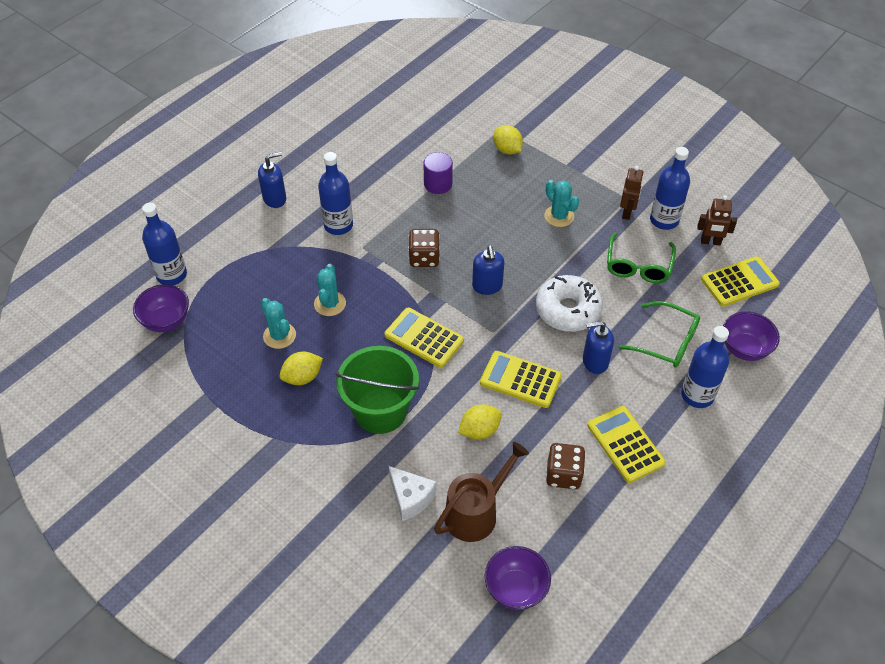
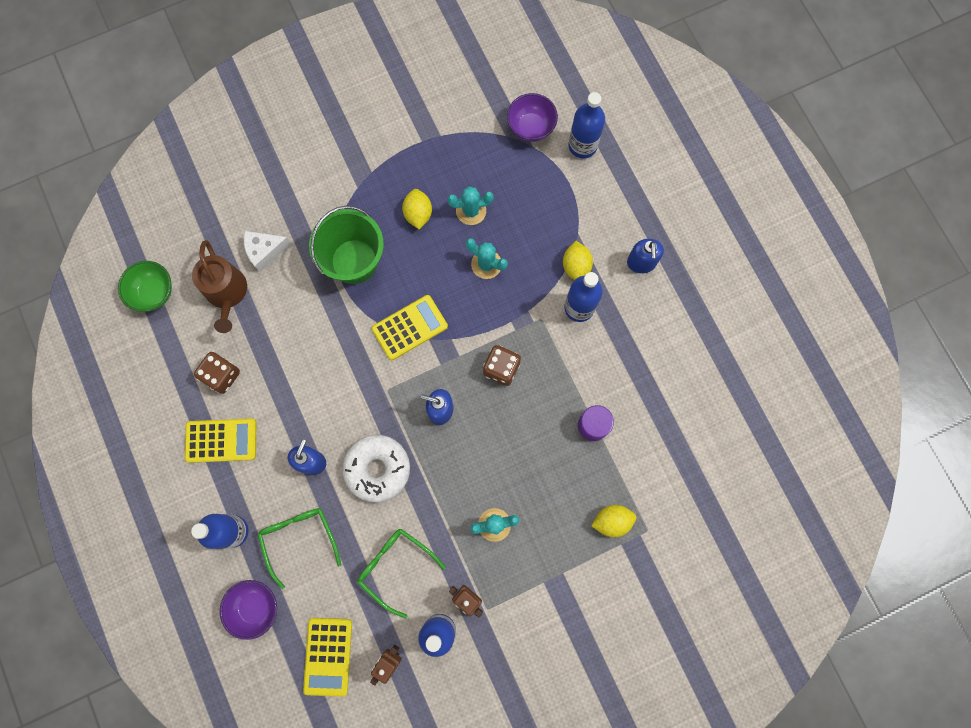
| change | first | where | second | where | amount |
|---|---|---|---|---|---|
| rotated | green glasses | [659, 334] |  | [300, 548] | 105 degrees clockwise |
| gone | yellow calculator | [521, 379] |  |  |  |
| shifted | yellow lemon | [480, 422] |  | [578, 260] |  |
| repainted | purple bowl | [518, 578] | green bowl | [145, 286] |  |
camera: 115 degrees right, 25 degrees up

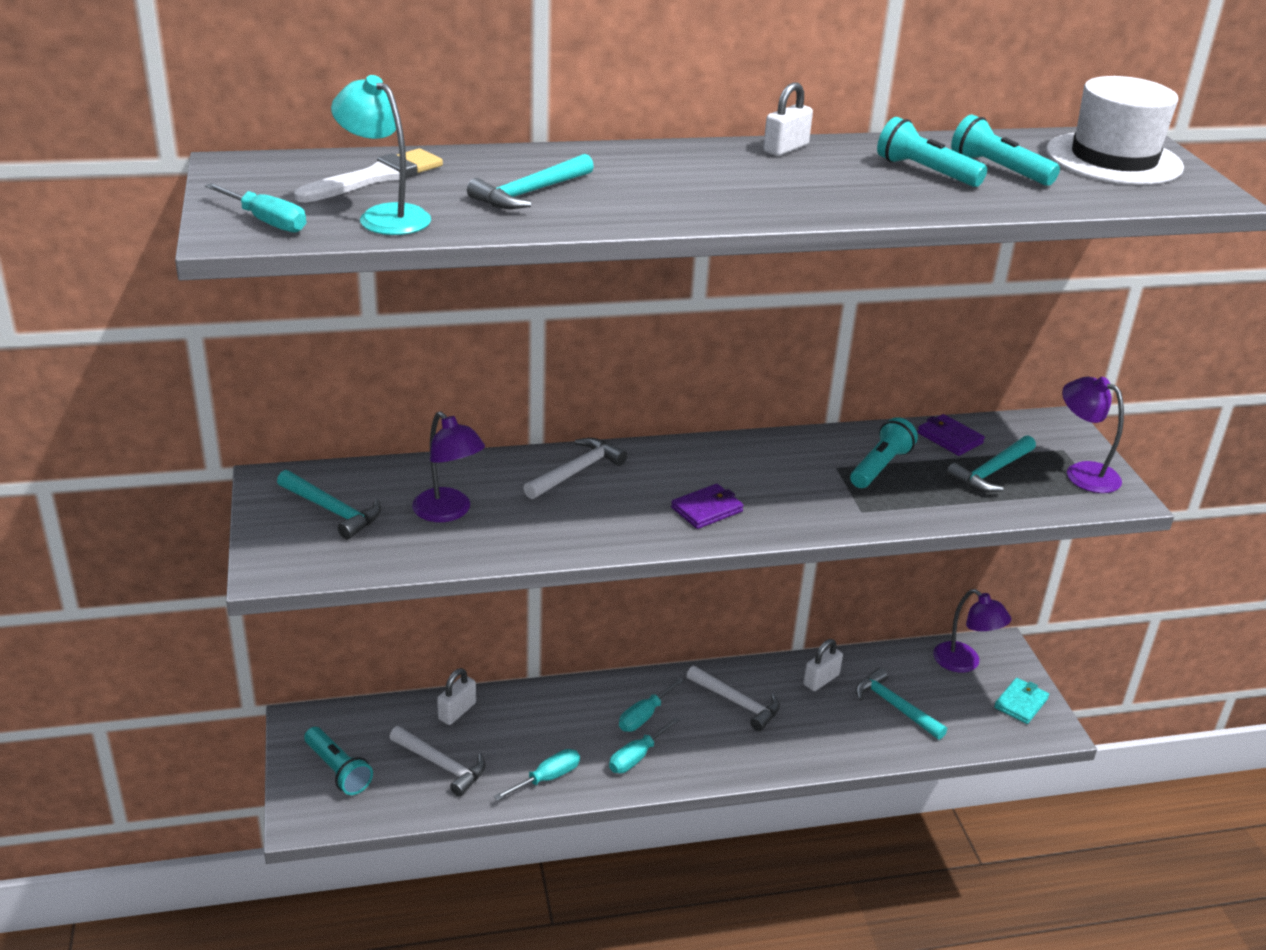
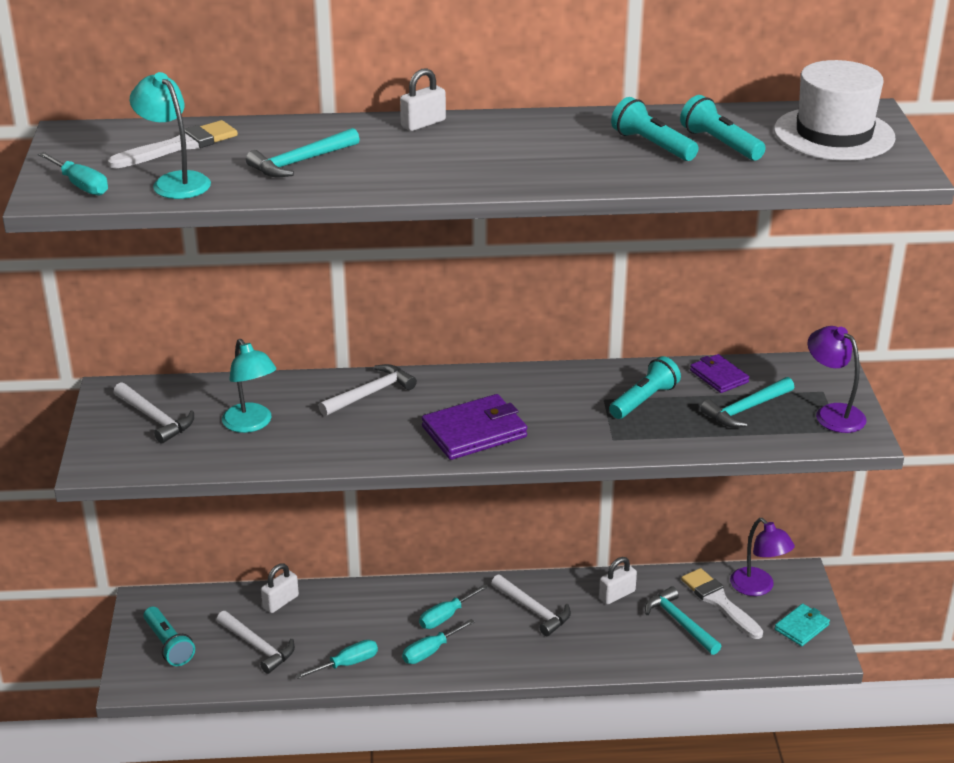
| change | first | where | second | where | amount |
|---|---|---|---|---|---|
| shifted | white padlock | [788, 119] |  | [423, 99] |  |
| repainted | purple lamp | [448, 466] | turquoise lamp | [249, 386] |  |
| repainted | turquoise hammer | [329, 505] | white hammer | [154, 413] |  |
| scaled | purple wallet | [707, 506] |  | [474, 427] | x1.69 |
| new |  |  | white brush | [722, 603] |  |
camera: 10 degrees right, 0 degrees up

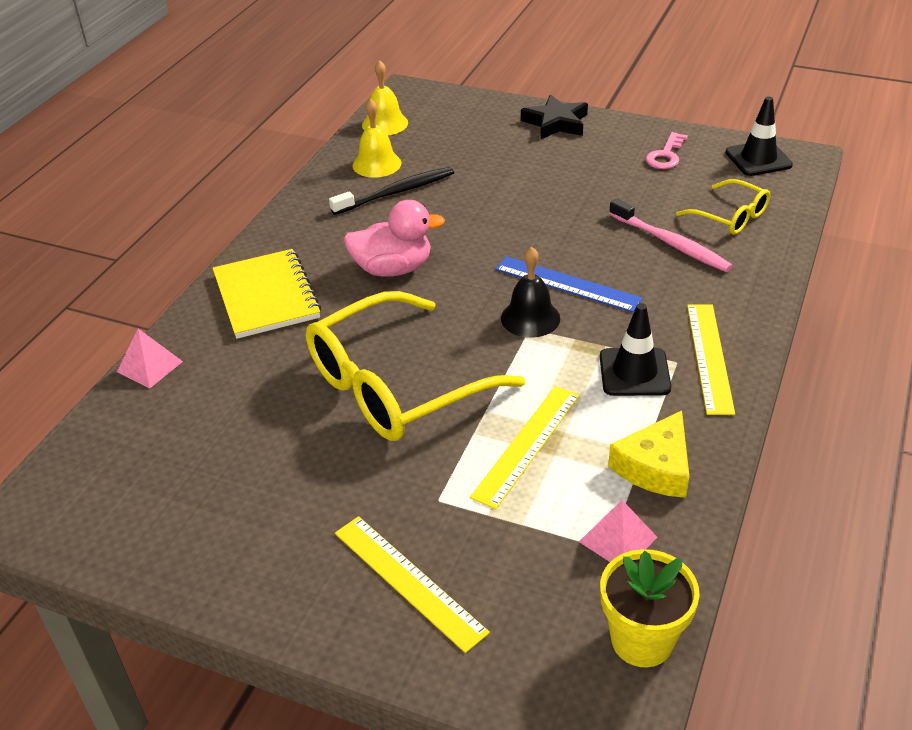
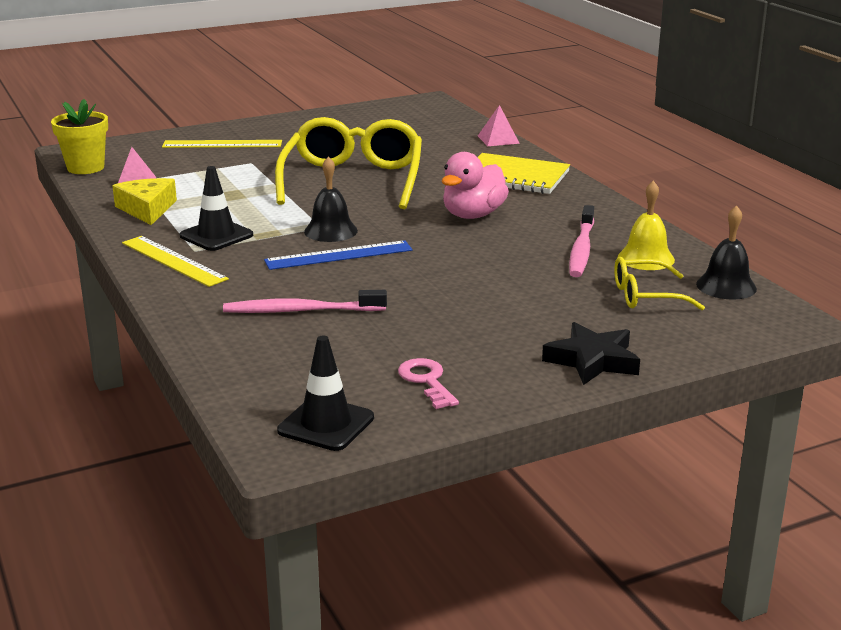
| change | first | where | second | where | amount |
|---|---|---|---|---|---|
| repainted | yellow bell | [385, 97] | black bell | [726, 252] |  |
| repainted | black toothbrush | [391, 191] | pink toothbrush | [581, 241] |  |
| shifted | yellow glasses | [723, 207] |  | [659, 283] |  |
| gone | yellow ruler | [525, 447] |  |  |  |
camera: 130 degrees right, 15 degrees down

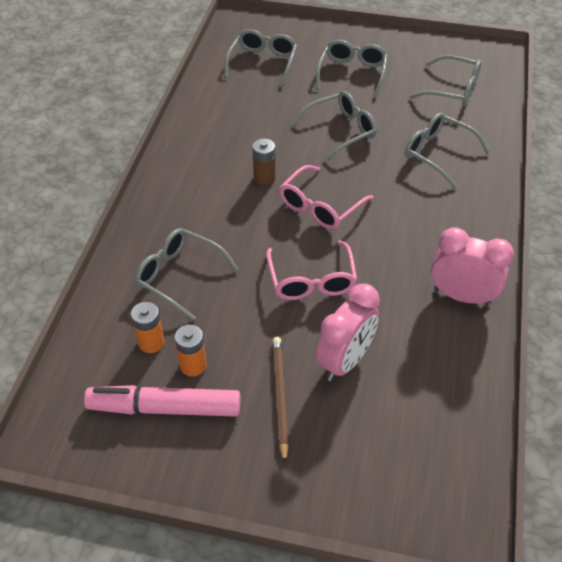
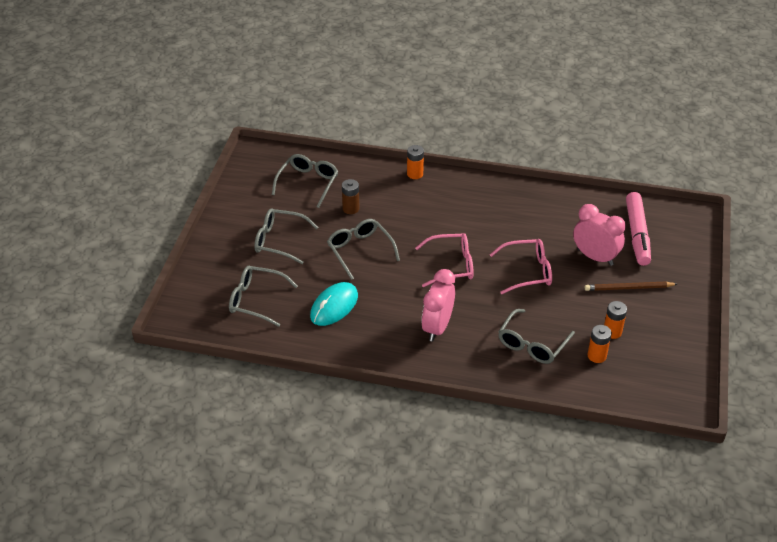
| change | first | where | second | where | amount |
|---|---|---|---|---|---|
| gone | grey glasses | [447, 150] |  |  |  |
| shifted | brown battery | [264, 162] |  | [350, 196] |  |
| rotated | pink glasses | [326, 197] |  | [444, 260] | 45 degrees counterclockwise |
| shifted | pink clock | [472, 266] |  | [438, 305] |  |
| shifted | pink marker | [162, 401] |  | [638, 229] |  |
| new |  |  | orange battery | [415, 162] |  |
| new |  |  | turquoise mouse | [334, 304] |  |
camera: 90 degrees left, 5 degrees down

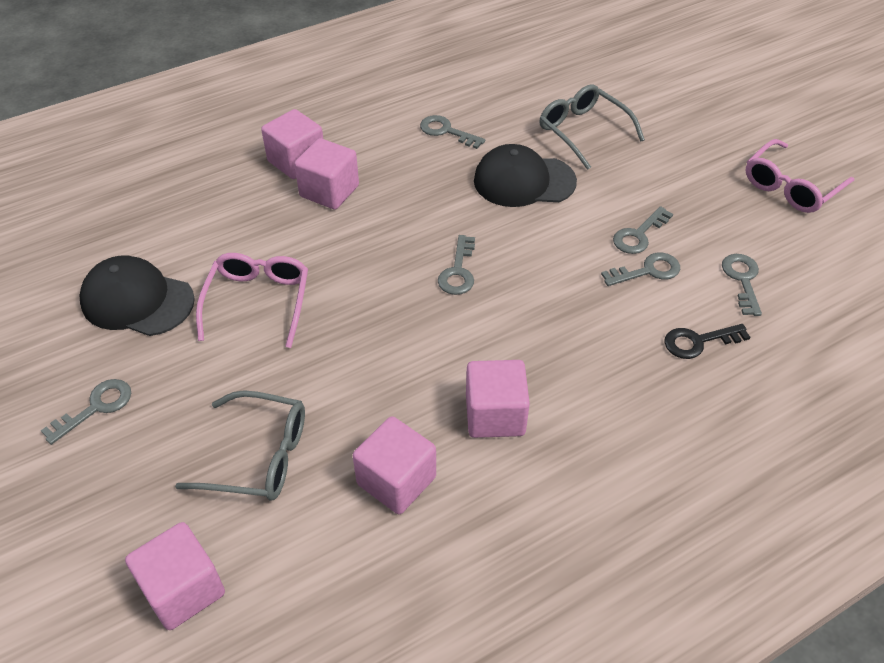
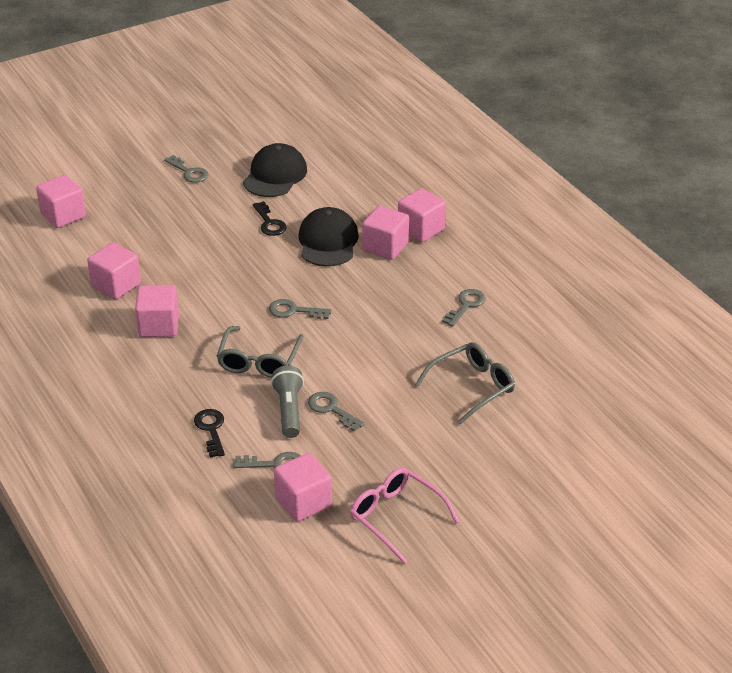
| change | first | where | second | where | amount |
|---|---|---|---|---|---|
| shifted | black cap | [525, 175] |  | [328, 237] |  |
| swapped | pink glasses | [252, 300] | black key | [270, 218] |  |
| swapped | grey key | [640, 269] | grey flashlight | [287, 401] |  |
| shifted | grey glasses | [240, 445] |  | [260, 352] |  |
| new |  |  | pink cube | [303, 487] |  |
camera: 90 degrees right, 10 degrees down

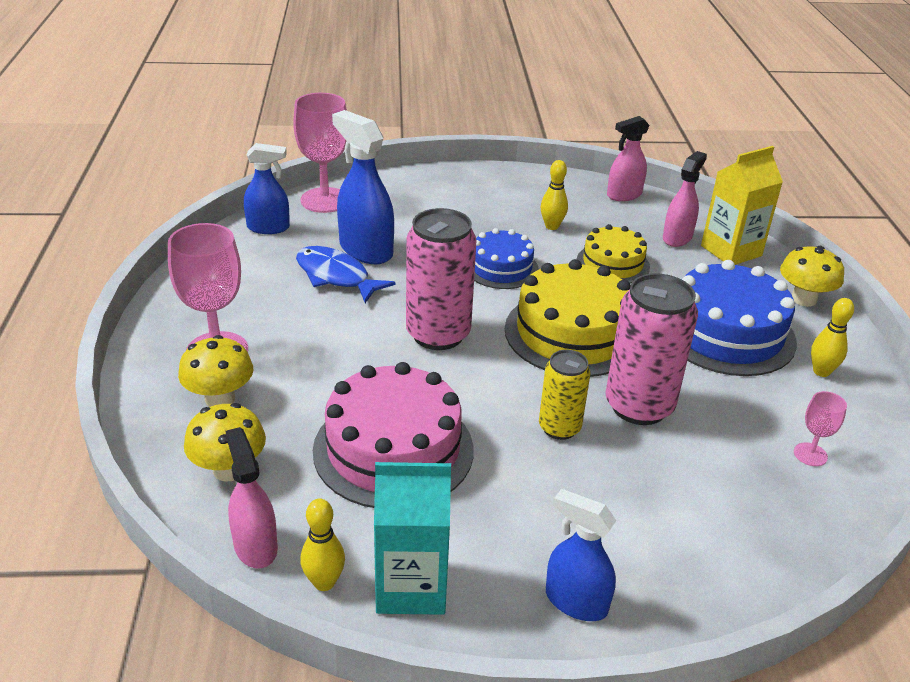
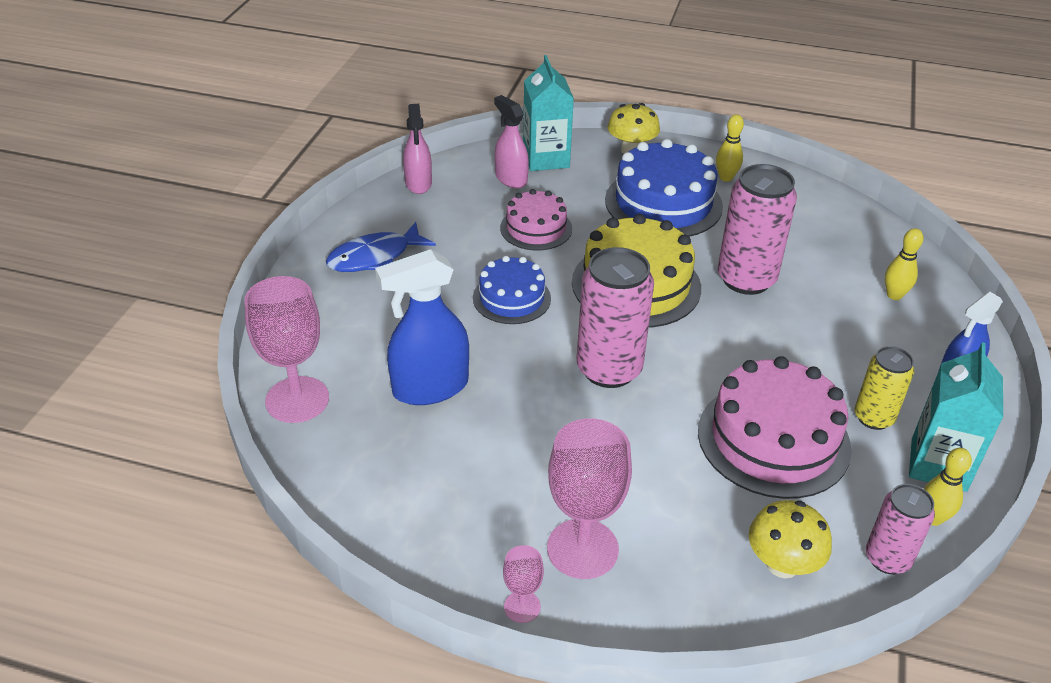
| change | first | where | second | where | amount |
|---|---|---|---|---|---|
| gone | blue spray bottle | [267, 188] |  |  |  |
| repainted | yellow carton | [742, 205] | turquoise carton | [548, 113] |  |
| shifted | yellow bowling pin | [554, 195] |  | [904, 264] |  |
| repainted | yellow cake | [613, 253] | pink cake | [536, 219] |  |
| shifted | blue fish | [346, 274] |  | [381, 247] |  |
| gone | yellow mushroom | [215, 371] |  |  |  |
| shifted | yellow can | [564, 395] |  | [884, 388] |  |
| shifted | pink goblet | [820, 428] |  | [523, 584] |  |
| swapped | pink spray bottle | [252, 498] | pink can | [900, 529] |  |
camera: 70 degrees left, 5 degrees up

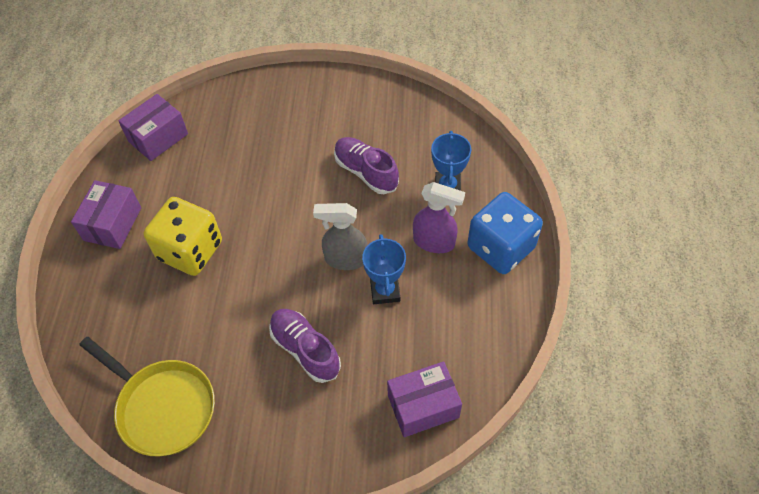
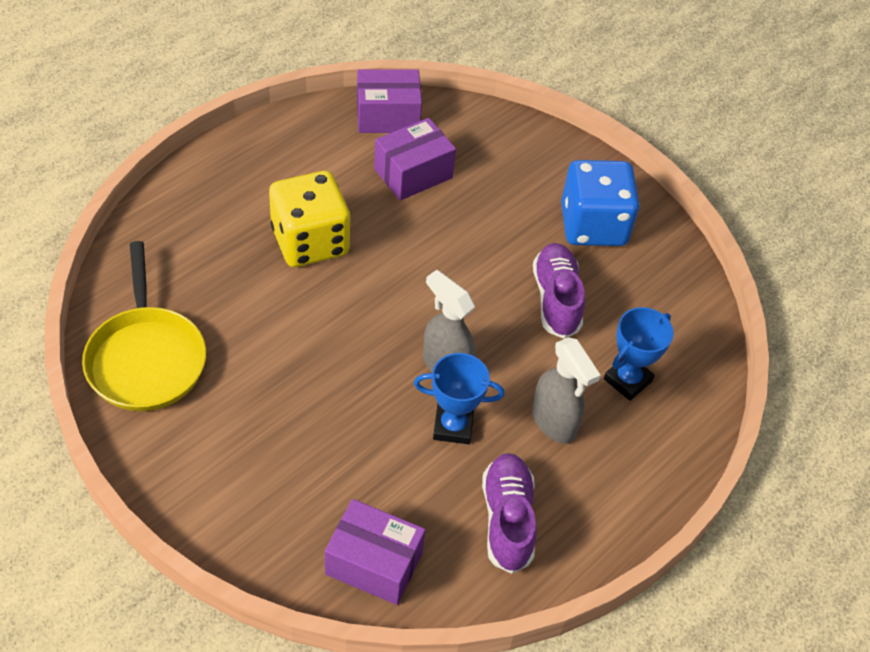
| change | first | where | second | where | amount |
|---|---|---|---|---|---|
| shifted | purple box | [106, 214] |  | [415, 159] |  |
| repainted | purple spray bottle | [439, 217] | grey spray bottle | [566, 390] |  |
| shifted | blue dice | [505, 233] |  | [600, 203] |  |
| rotated | blue trophy | [384, 269] |  | [459, 398] | 60 degrees clockwise |
| shifted | purple shoe | [305, 346] |  | [509, 513] |  |
camera: 35 degrees right, 5 degrees down

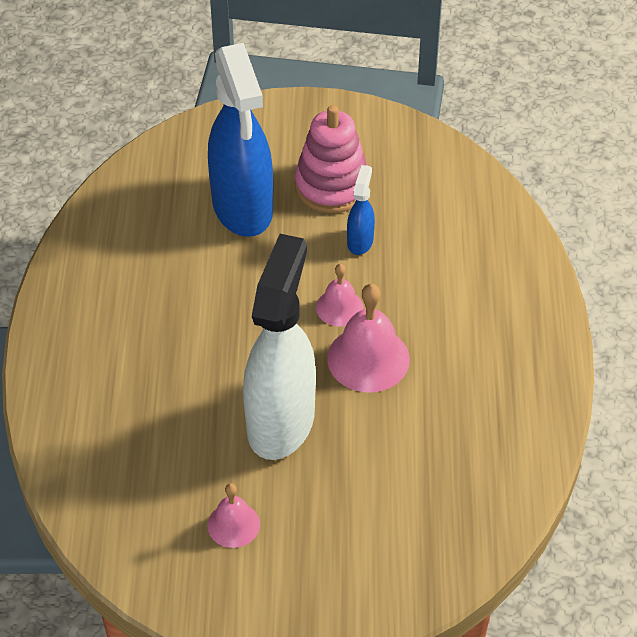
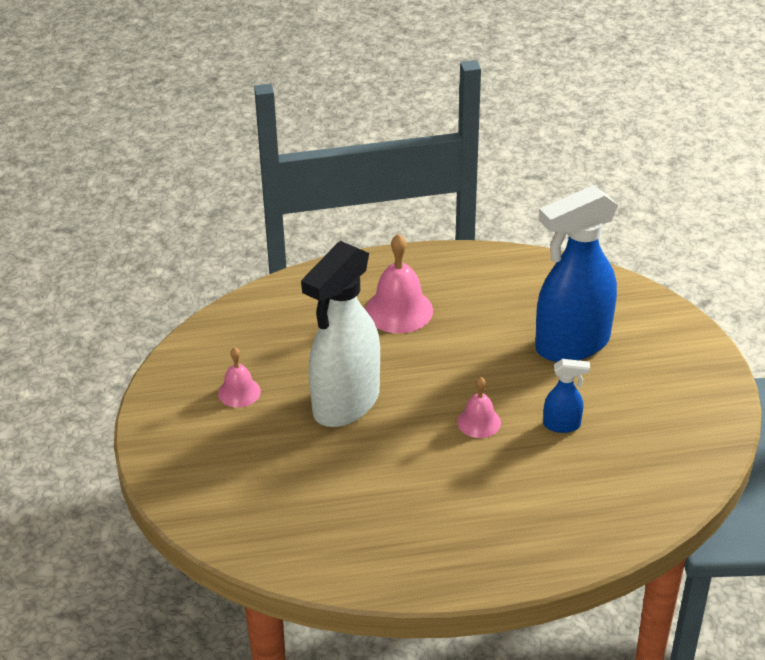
| change | first | where | second | where | amount |
|---|---|---|---|---|---|
| gone | pink stacking toy | [332, 159] |  |  |  |
| rotated | white spray bottle | [279, 347] |  | [340, 334] | 120 degrees clockwise |
| shifted | pink bell | [368, 338] |  | [399, 283] |  |
camera: 80 degrees right, 10 degrees down

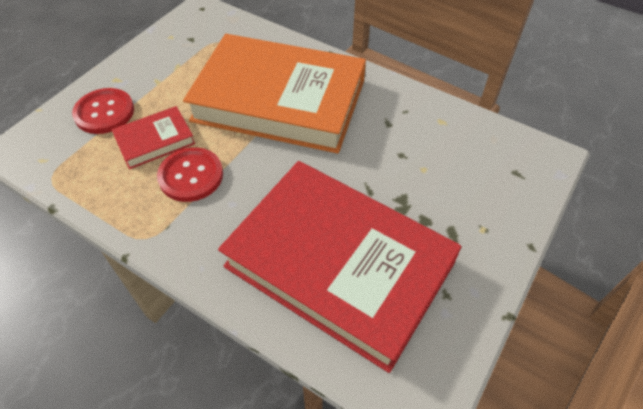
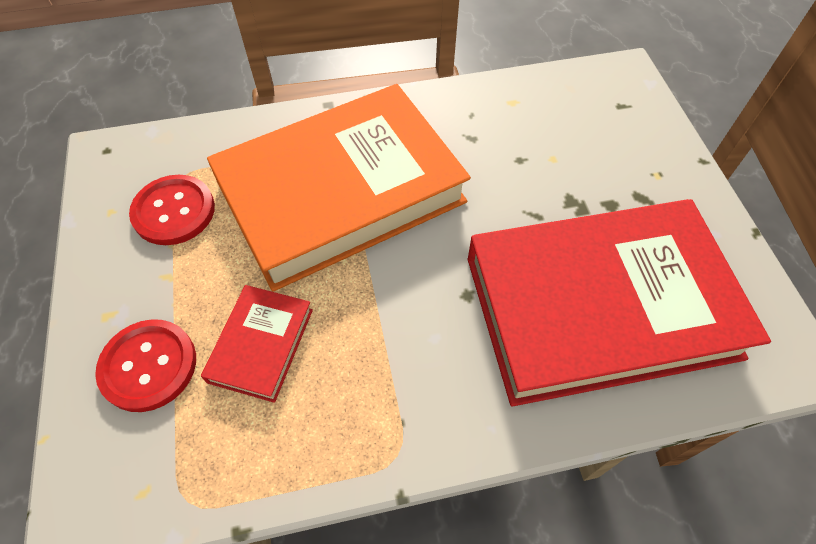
| change | first | where | second | where | amount |
|---|---|---|---|---|---|
| shifted | red button | [190, 174] |  | [172, 210] |  |
camera: 45 degrees left, 5 degrees up

